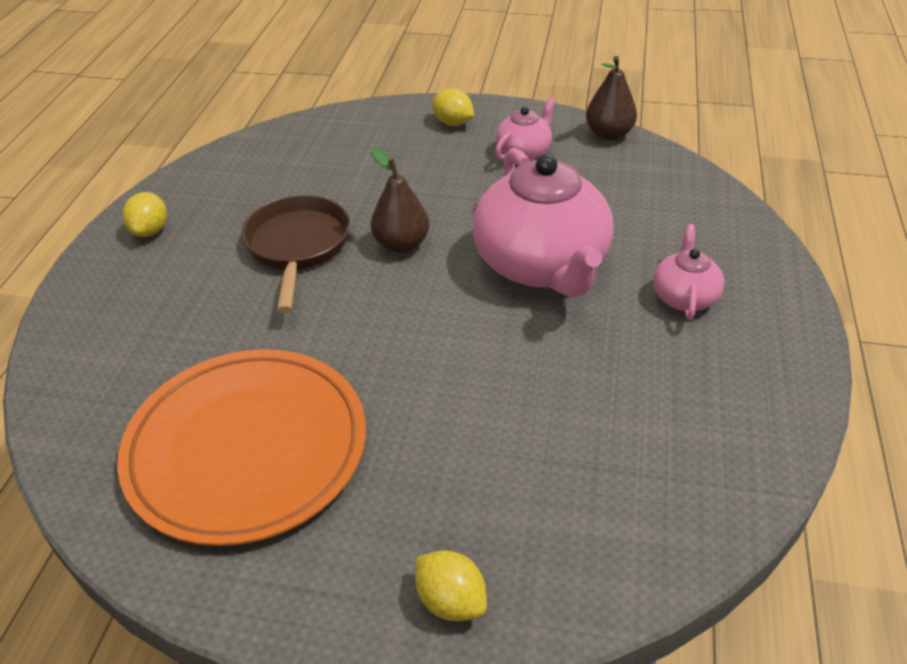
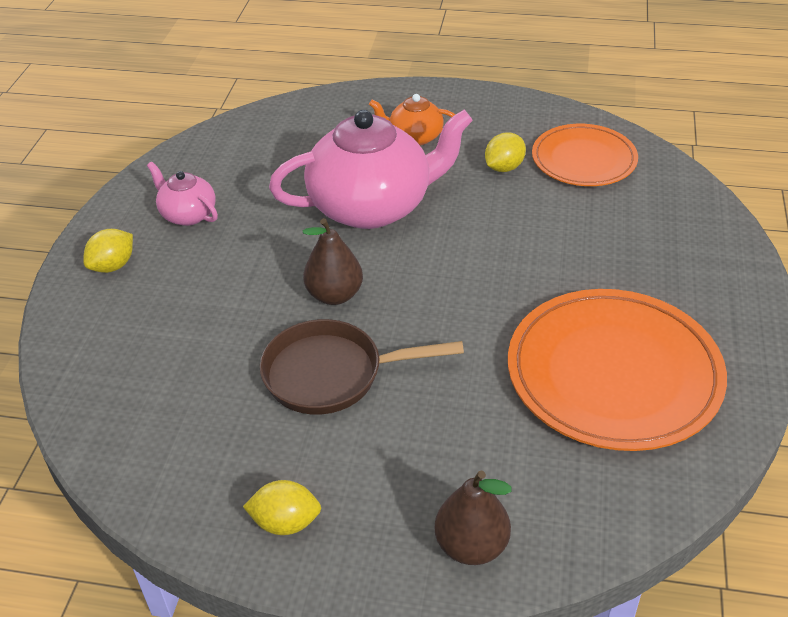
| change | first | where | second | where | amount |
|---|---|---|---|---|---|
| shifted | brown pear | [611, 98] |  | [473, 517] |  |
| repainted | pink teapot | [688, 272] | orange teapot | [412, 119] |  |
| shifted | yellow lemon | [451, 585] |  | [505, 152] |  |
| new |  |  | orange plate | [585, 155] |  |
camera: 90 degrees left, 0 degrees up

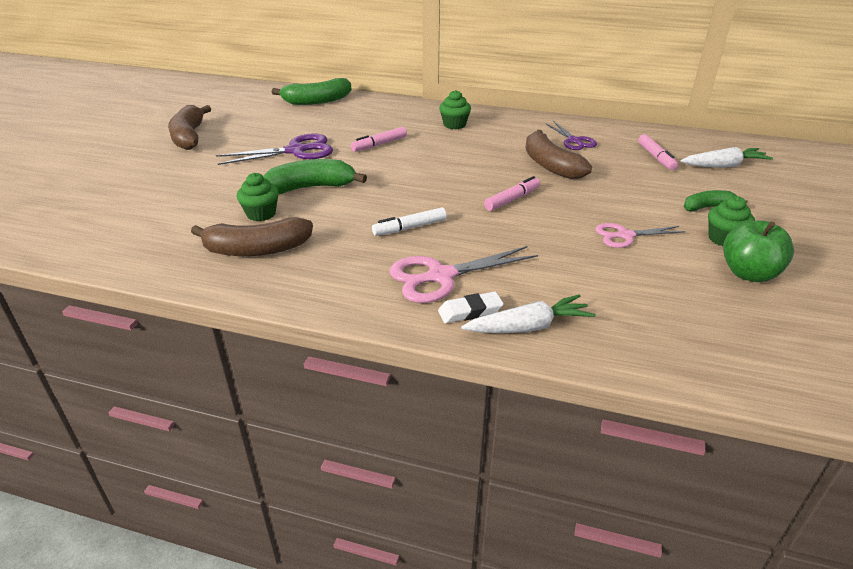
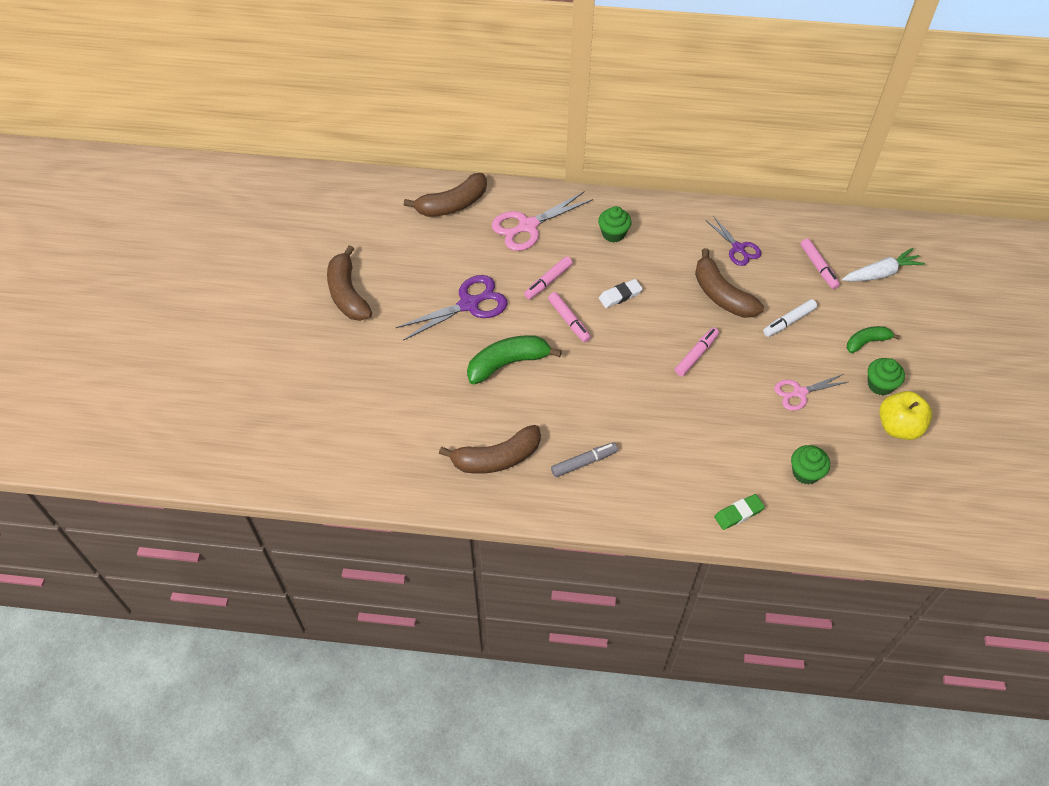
| change | first | where | second | where | amount |
|---|---|---|---|---|---|
| repainted | green banana | [311, 91] | brown banana | [445, 195] |  |
| shifted | green cupcake | [258, 197] |  | [810, 465] |  |
| shifted | white marker | [409, 221] |  | [790, 318] |  |
| repainted | green apple | [758, 251] | yellow apple | [905, 415] |  |
| shifted | pink scissors | [463, 274] |  | [542, 221] |  |
| shifted | white eraser | [471, 307] |  | [621, 293] |  |
| swapped | white carrot | [528, 313] | green eraser | [739, 512] |  |
| new |  |  | pink marker | [569, 317] |  |
| new |  |  | grey marker | [584, 459] |  |
camera: 10 degrees left, 20 degrees up

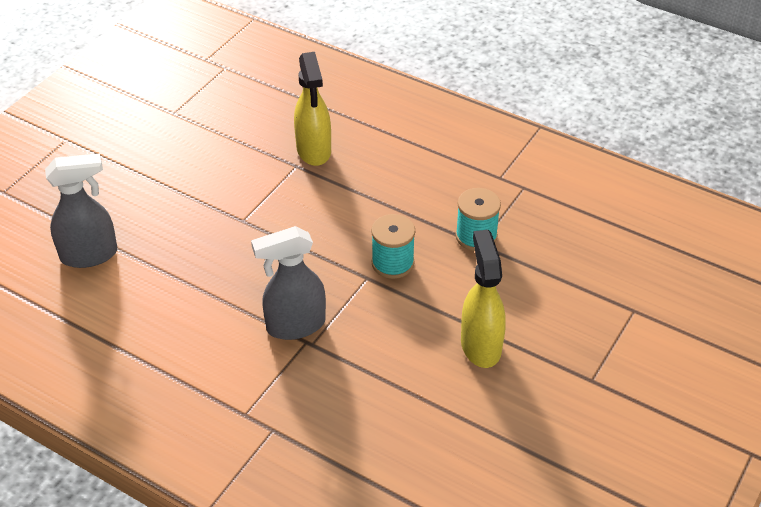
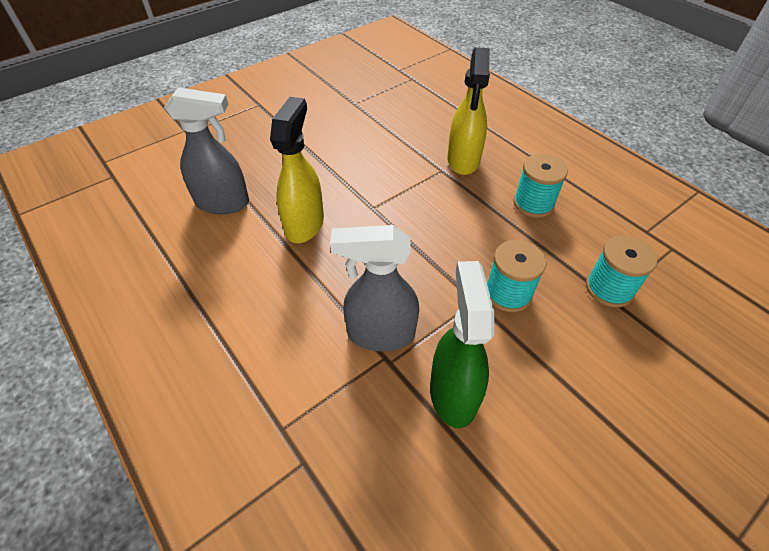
| change | first | where | second | where | amount |
|---|---|---|---|---|---|
| shifted | yellow spray bottle | [483, 299] |  | [297, 170] |  |
| new |  |  | turquoise spool | [540, 186] |  |
| new |  |  | green spray bottle | [462, 344] |  |
camera: 20 degrees right, 5 degrees up

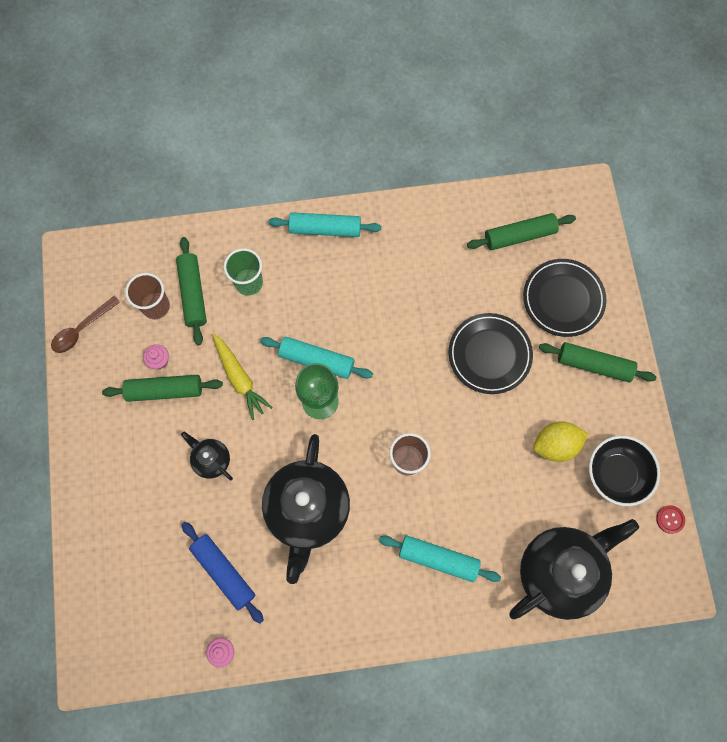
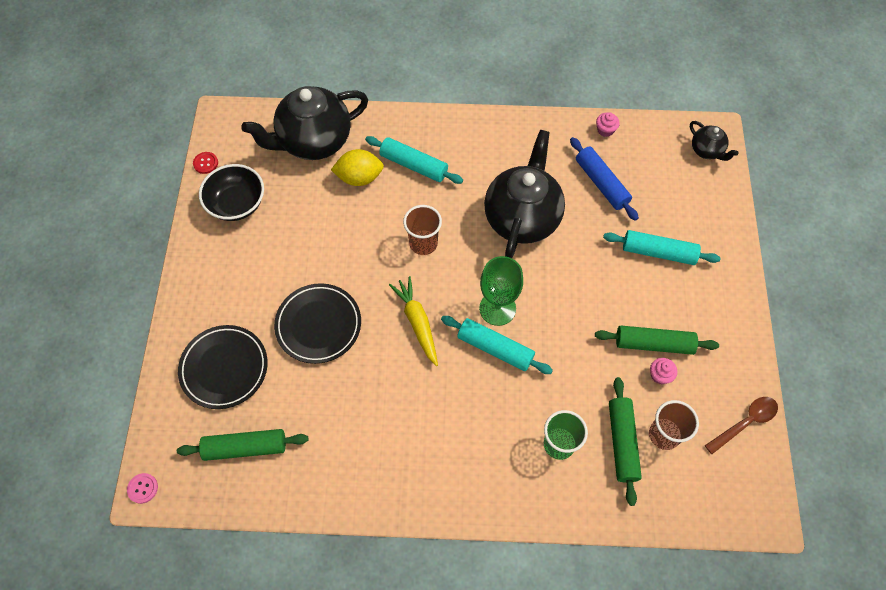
| change | first | where | second | where | amount |
|---|---|---|---|---|---|
| shifted | turquoise rolling pin | [324, 224] |  | [662, 247] |  |
| shifted | yellow carrot | [242, 376] |  | [413, 321] |  |
| gone | green rolling pin | [597, 362] |  |  |  |
| shifted | yellow lemon | [560, 441] |  | [357, 167] |  |
| shifted | black teapot | [207, 456] |  | [714, 141] |  |
| new |  |  | pink button | [142, 488] |  |
camera: 170 degrees left, 10 degrees down

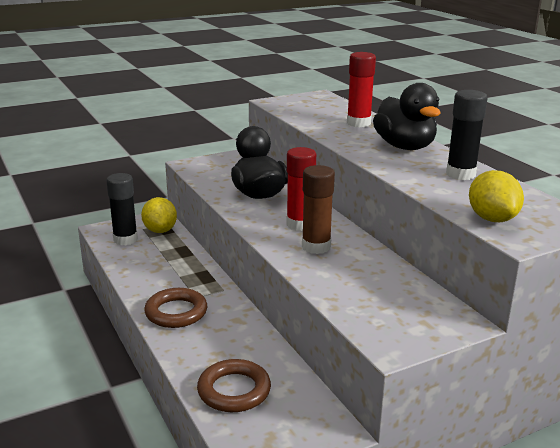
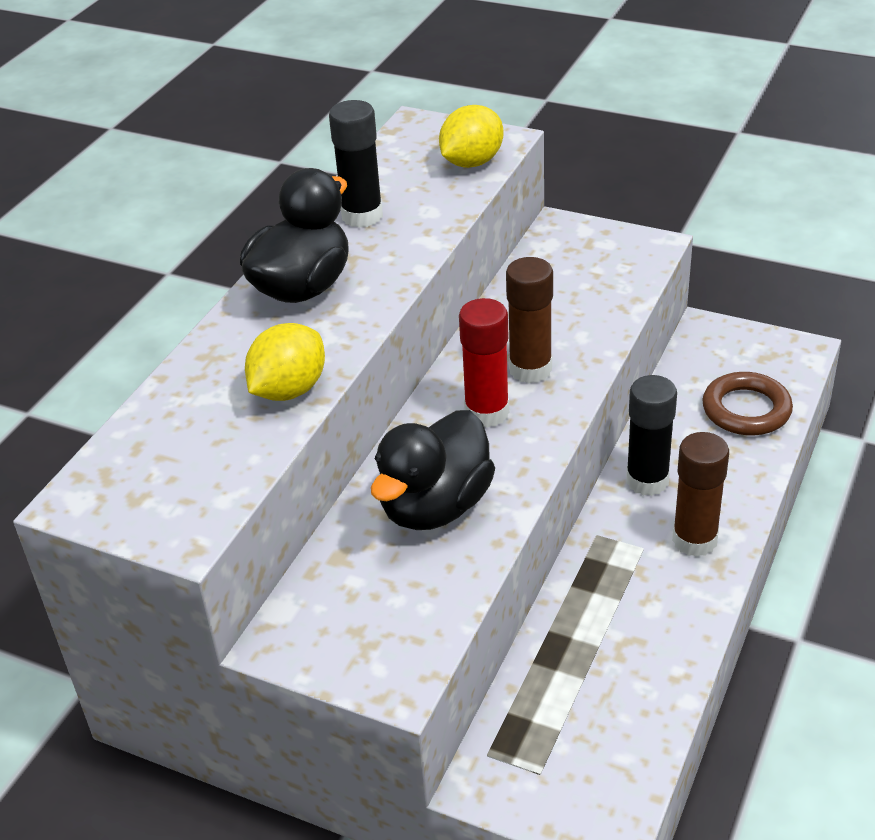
| change | first | where | second | where | amount |
|---|---|---|---|---|---|
| gone | red glue stick | [361, 89] |  |  |  |
| shifted | black glue stick | [122, 209] |  | [651, 435] |  |
| shifted | yellow lemon | [159, 215] |  | [285, 362] |  |
| swapped | brown ring | [175, 308] | brown glue stick | [700, 494] |  |
camera: 125 degrees left, 15 degrees up

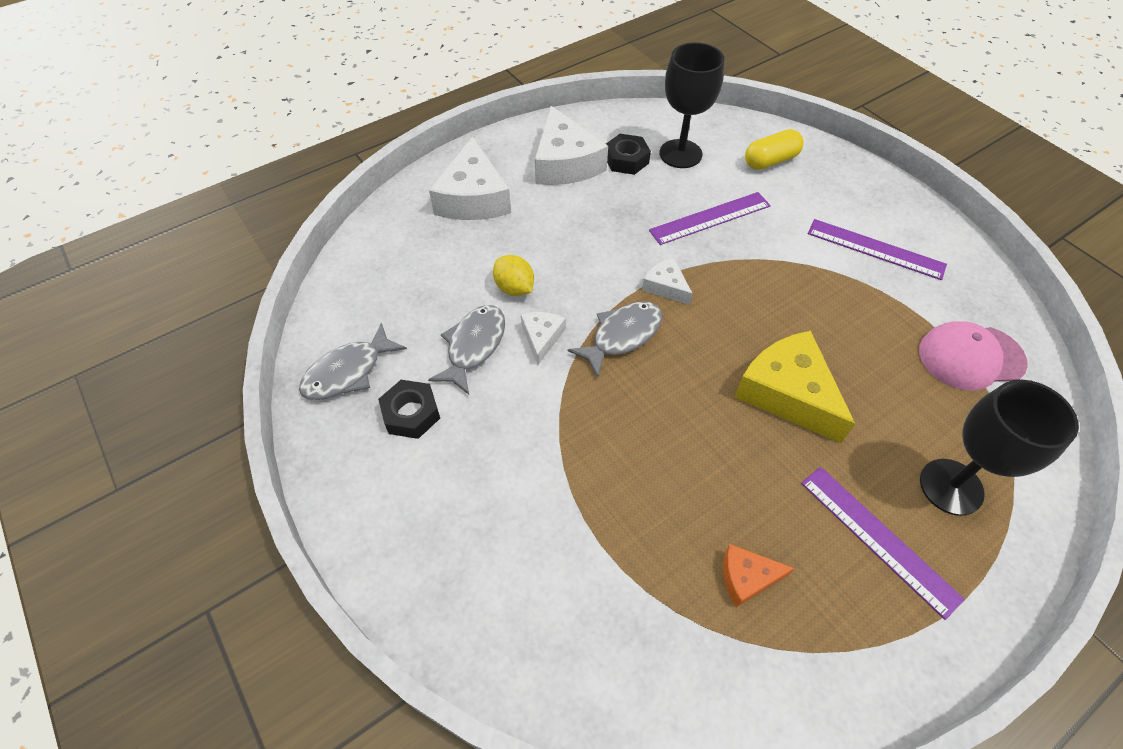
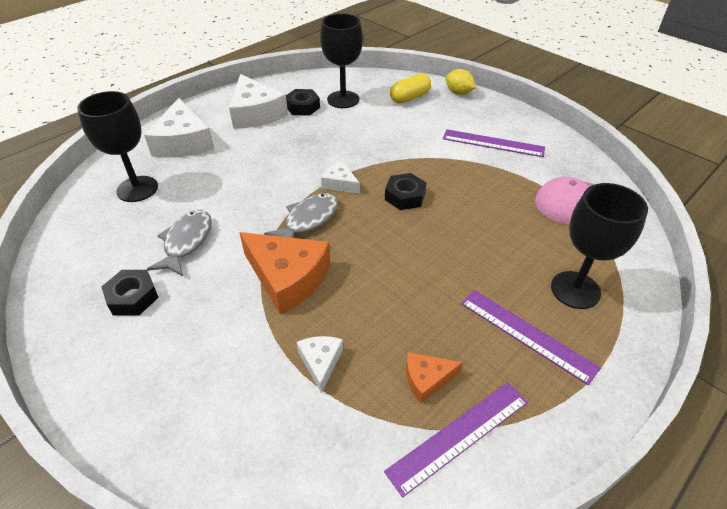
| change | first | where | second | where | amount |
|---|---|---|---|---|---|
| shifted | purple ruler | [710, 218] |  | [456, 439] |  |
| shifted | yellow lemon | [513, 275] |  | [461, 82] |  |
| shifted | white cheese | [543, 338] |  | [319, 365] |  |
| gone | grey fish | [353, 361] |  |  |  |
| gone | yellow cheese | [795, 387] |  |  |  |
| new |  |  | black goblet | [117, 146] |  |
| new |  |  | black nut | [406, 191] |  |
| new |  |  | orange cheese | [284, 273] |  |
camera: 10 degrees left, 10 degrees down

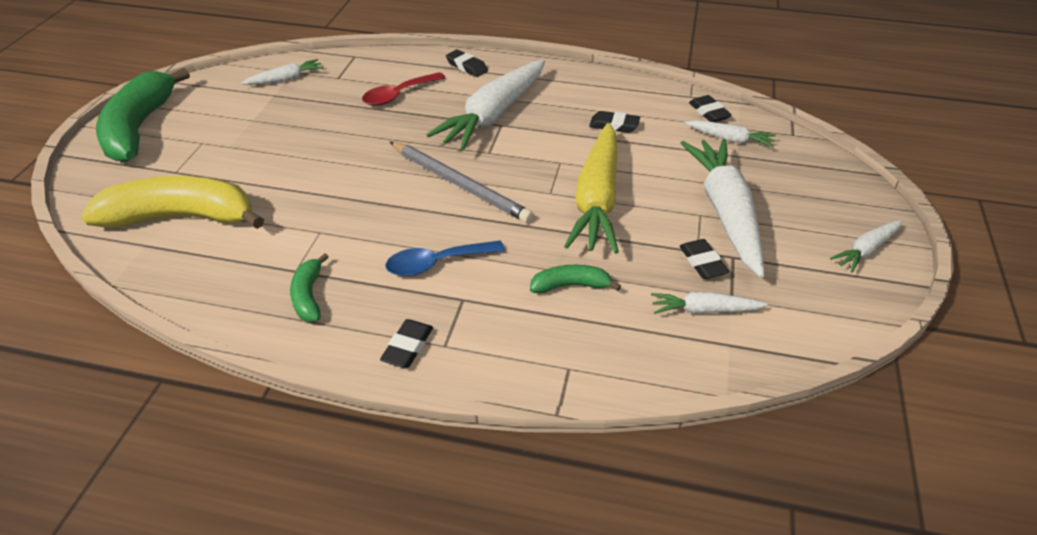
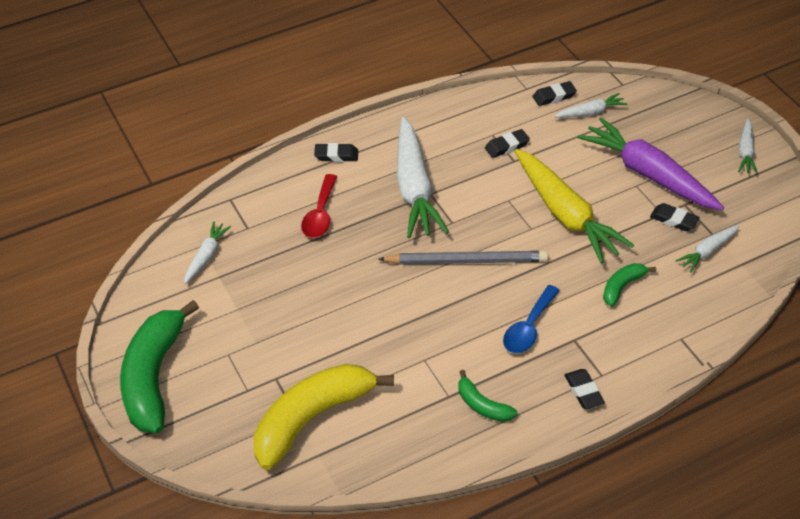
| change | first | where | second | where | amount |
|---|---|---|---|---|---|
| rotated | green banana | [143, 115] |  | [159, 366] | 45 degrees clockwise |
| rotated | black eraser | [710, 108] |  | [555, 93] | 45 degrees counterclockwise |
| repainted | white carrot | [723, 208] | purple carrot | [650, 163] |  |
camera: 40 degrees left, 5 degrees up

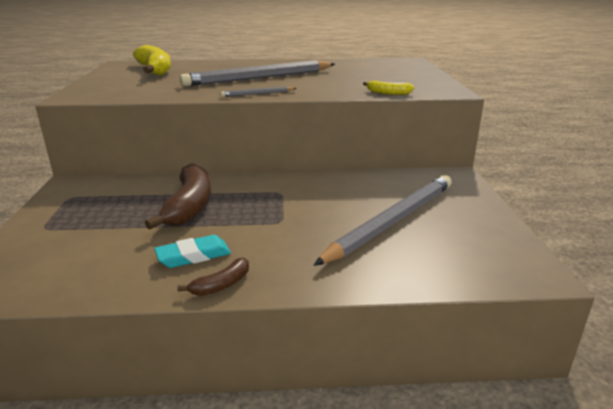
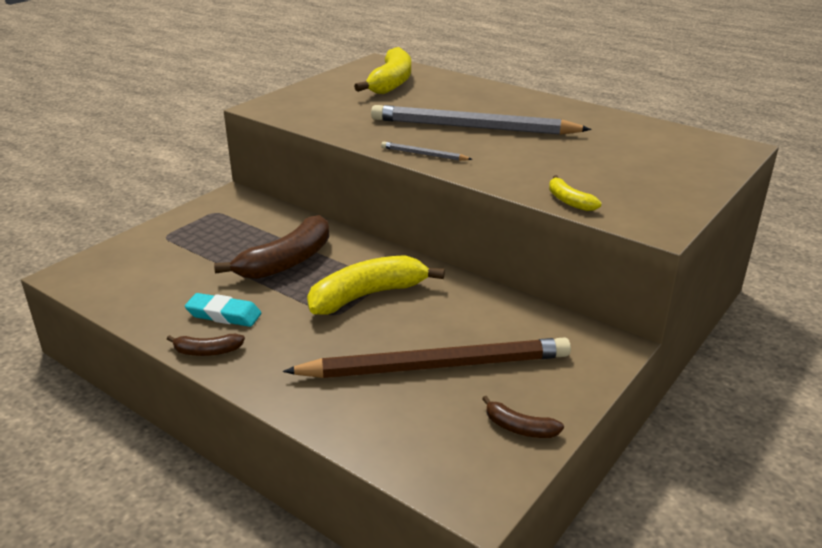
| change | first | where | second | where | amount |
|---|---|---|---|---|---|
| repainted | grey pencil | [383, 220] | brown pencil | [427, 357] |  |
| new |  |  | yellow banana | [376, 285] |  |
| new |  |  | brown banana | [523, 417] |  |
camera: 40 degrees right, 5 degrees up

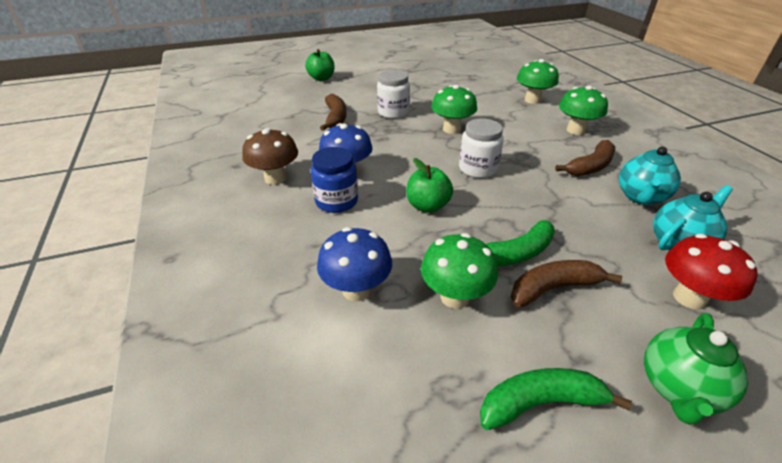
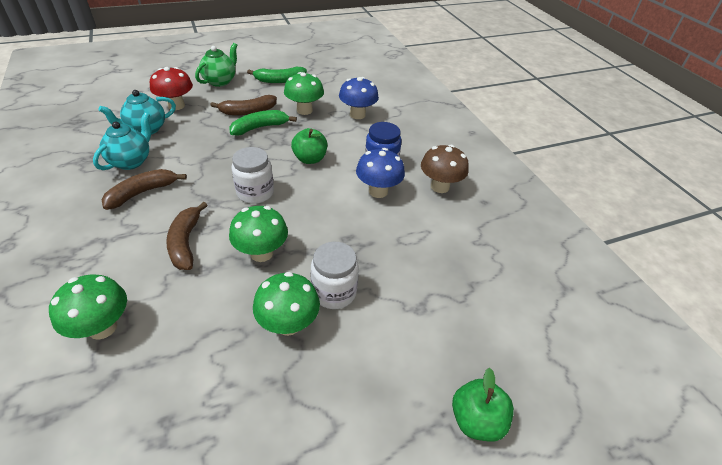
| change | first | where | second | where | amount |
|---|---|---|---|---|---|
| shifted | green mushroom | [583, 110] |  | [286, 304] |  |
| shifted | brown banana | [333, 112] |  | [187, 236] |  |
camera: 175 degrees right, 5 degrees up

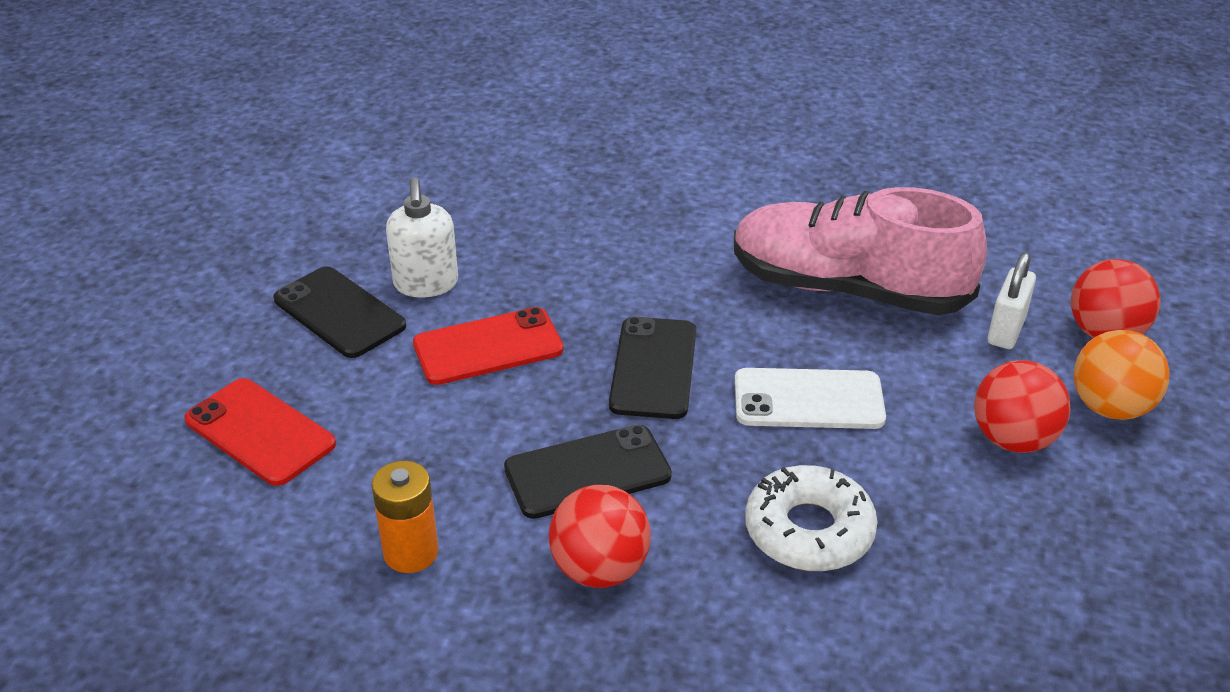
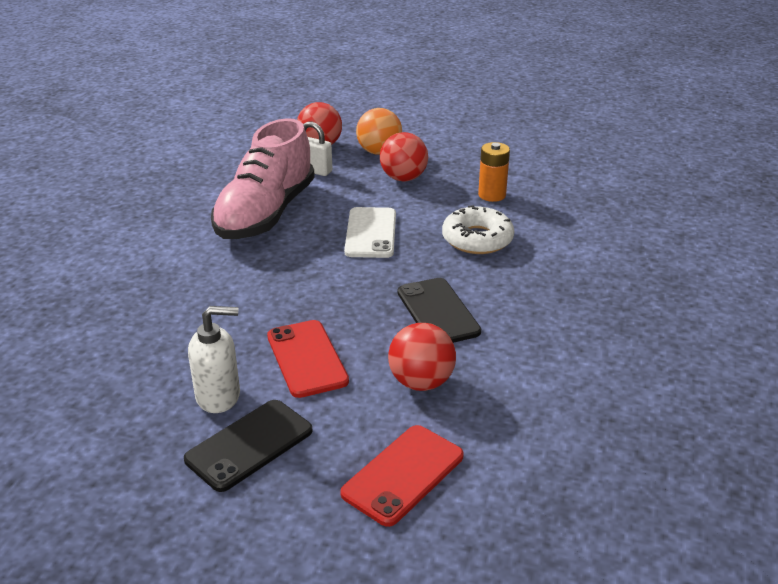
| change | first | where | second | where | amount |
|---|---|---|---|---|---|
| gone | black phone | [652, 367] |  |  |  |
| shifted | orange battery | [405, 517] |  | [494, 172] |  |
| shifted | red ball | [600, 536] |  | [422, 357] |  |
camera: 90 degrees left, 5 degrees down

